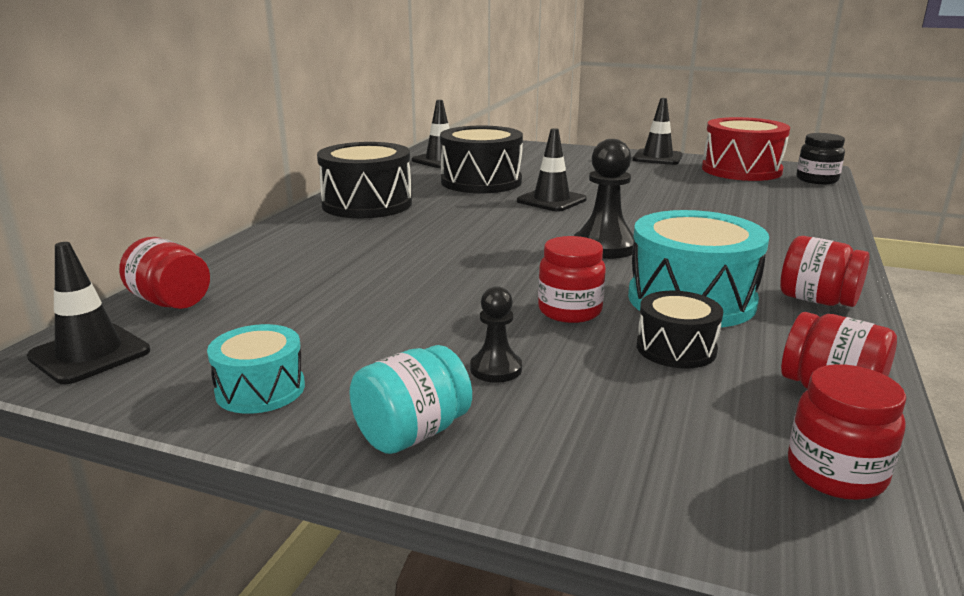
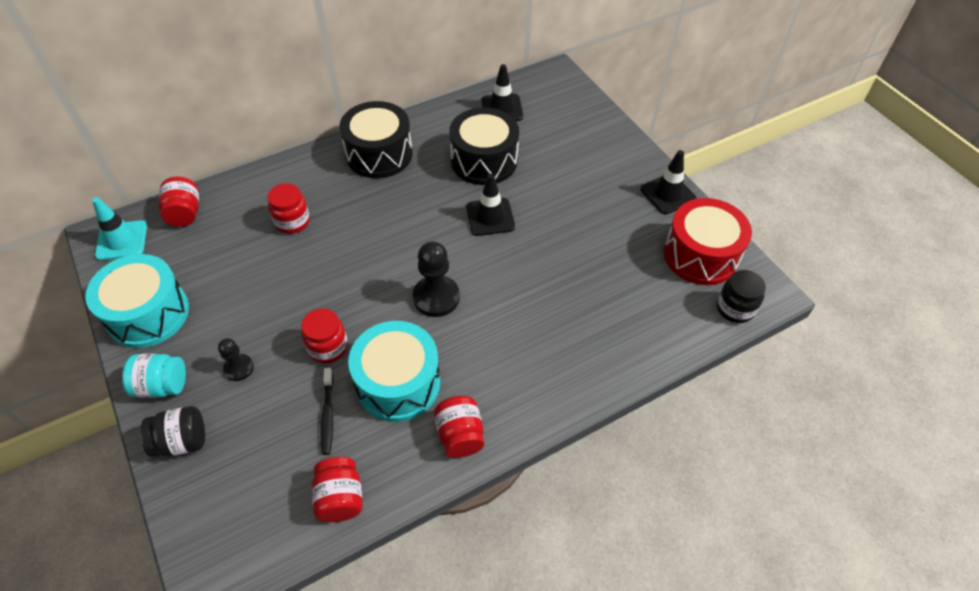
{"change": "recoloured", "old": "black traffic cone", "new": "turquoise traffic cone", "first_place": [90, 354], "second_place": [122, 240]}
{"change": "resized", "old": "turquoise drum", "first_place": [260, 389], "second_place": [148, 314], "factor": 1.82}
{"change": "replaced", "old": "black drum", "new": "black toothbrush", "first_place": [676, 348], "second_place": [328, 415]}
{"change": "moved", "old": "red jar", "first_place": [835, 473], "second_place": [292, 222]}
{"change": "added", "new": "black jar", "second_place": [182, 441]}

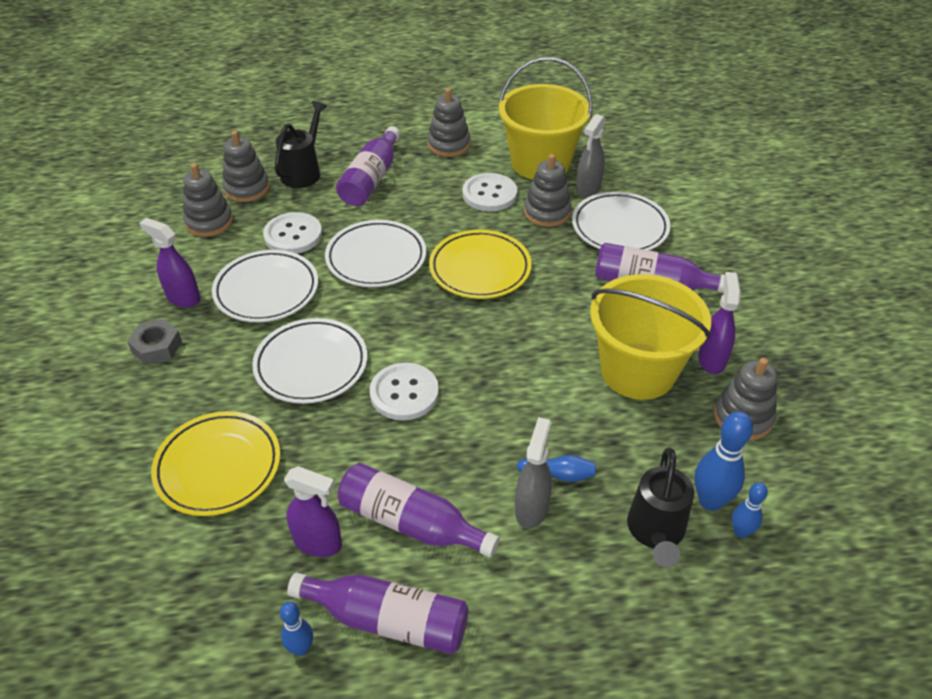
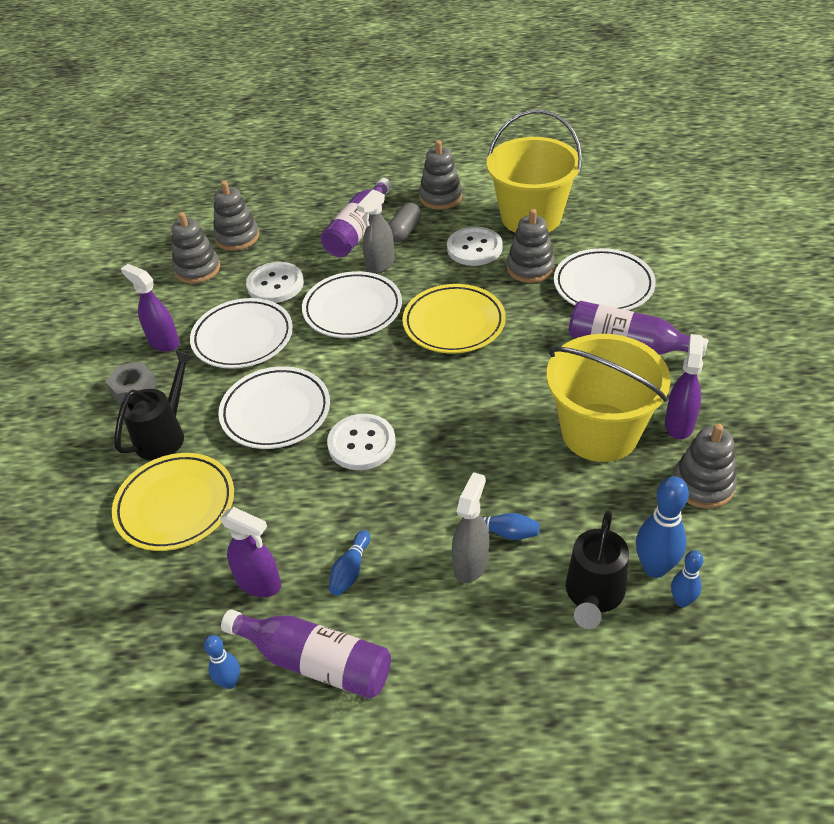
{"change": "moved", "old": "black watering can", "first_place": [303, 172], "second_place": [164, 435]}
{"change": "replaced", "old": "purple bottle", "new": "blue bowling pin", "first_place": [411, 523], "second_place": [350, 570]}
{"change": "moved", "old": "grey spray bottle", "first_place": [588, 189], "second_place": [380, 265]}
{"change": "added", "new": "grey capsule", "second_place": [404, 231]}

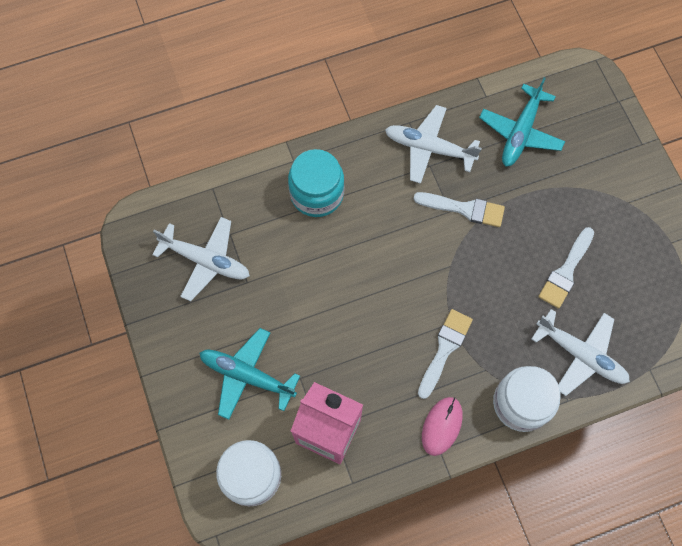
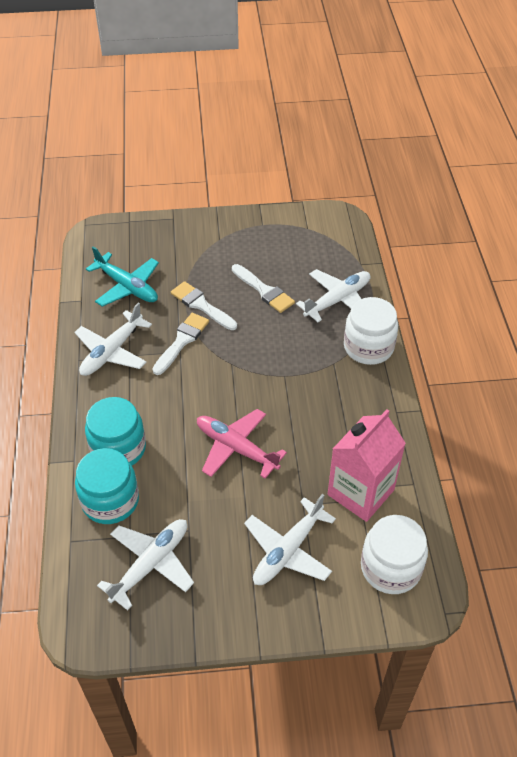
{"change": "recoloured", "old": "turquoise plane", "new": "white plane", "first_place": [247, 376], "second_place": [288, 550]}
{"change": "moved", "old": "white brush", "first_place": [444, 349], "second_place": [201, 305]}
{"change": "removed", "old": "pink mouse", "first_place": [442, 426]}
{"change": "added", "new": "turquoise jar", "second_place": [110, 500]}
{"change": "added", "new": "pink plane", "second_place": [236, 448]}

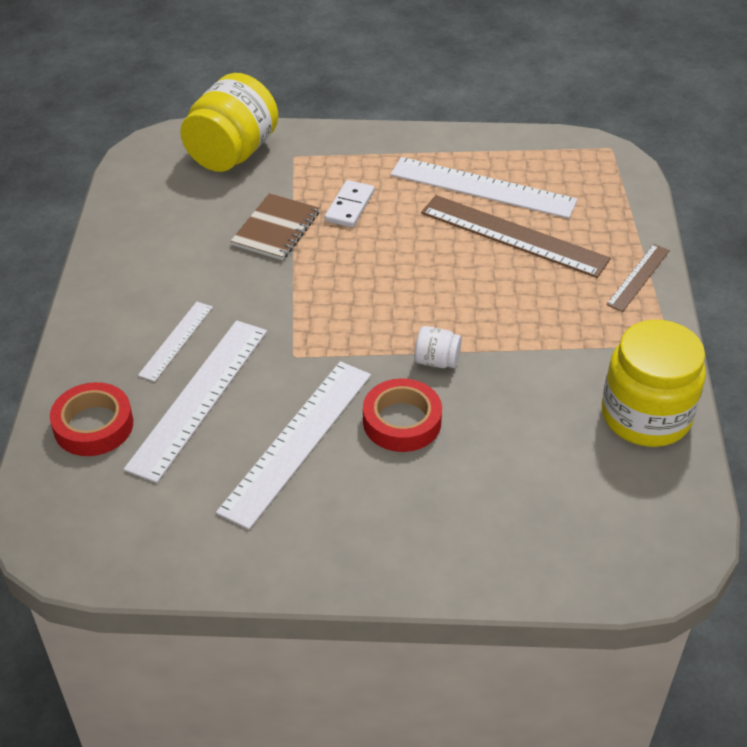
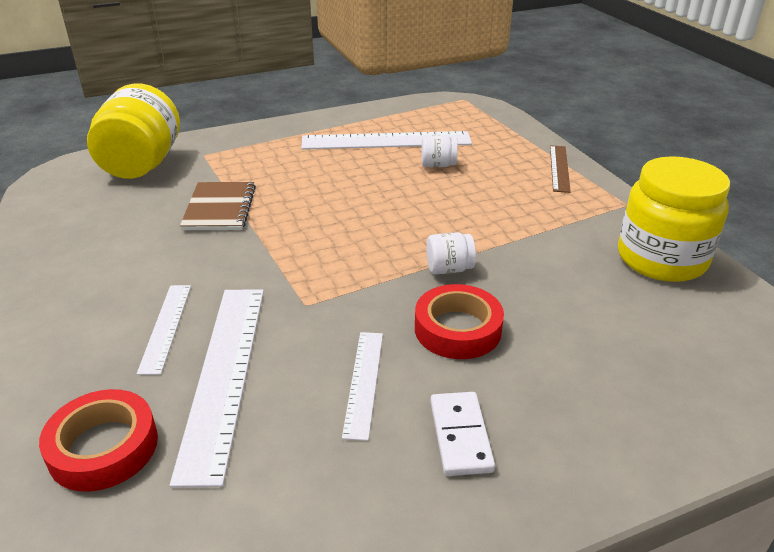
{"change": "resized", "old": "white ruler", "first_place": [297, 441], "second_place": [363, 382], "factor": 0.54}
{"change": "moved", "old": "white domino", "first_place": [349, 206], "second_place": [460, 436]}
{"change": "replaced", "old": "brown ruler", "new": "white jar", "first_place": [513, 236], "second_place": [438, 165]}

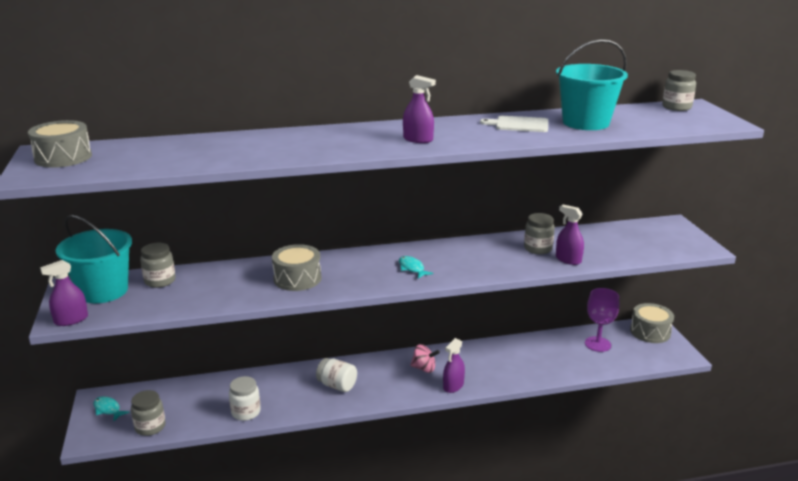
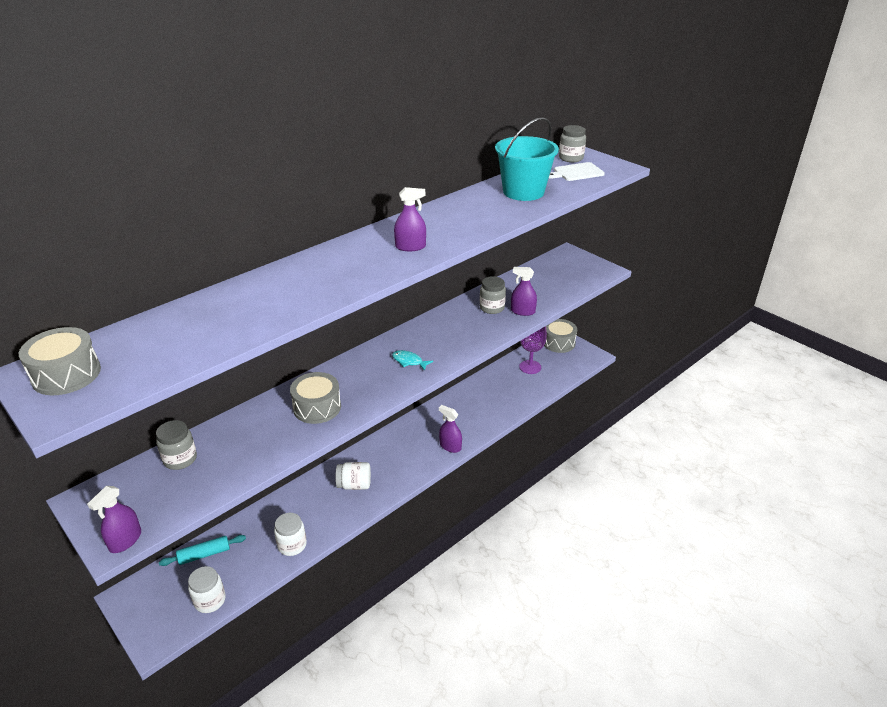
{"change": "removed", "old": "turquoise bucket", "first_place": [103, 291]}
{"change": "removed", "old": "turquoise fish", "first_place": [108, 409]}
{"change": "recoloured", "old": "grey jar", "new": "white jar", "first_place": [150, 427], "second_place": [210, 600]}
{"change": "removed", "old": "pink spinning top", "first_place": [424, 368]}
{"change": "turned", "old": "purple spray bottle", "first_place": [453, 386], "second_place": [450, 446], "degrees": 120}
{"change": "moved", "old": "white cutting board", "first_place": [519, 124], "second_place": [577, 172]}
{"change": "added", "new": "turquoise rolling pin", "second_place": [204, 554]}

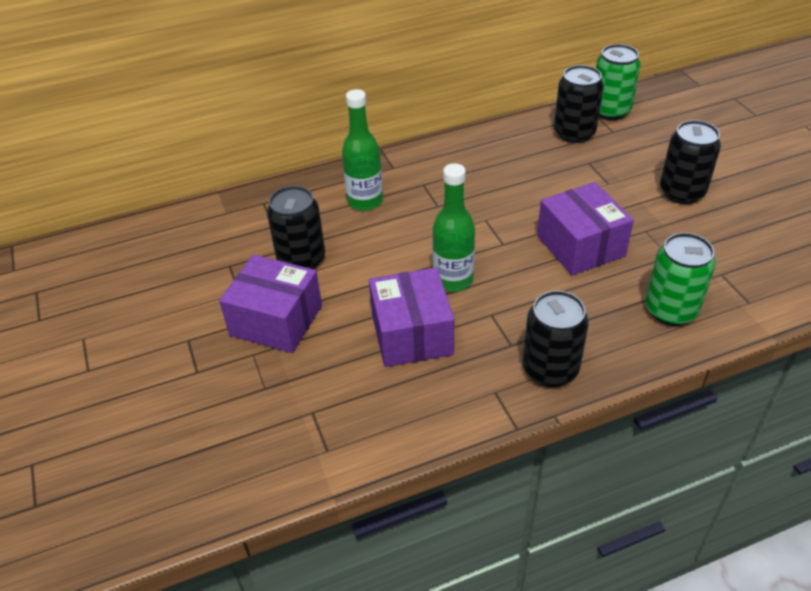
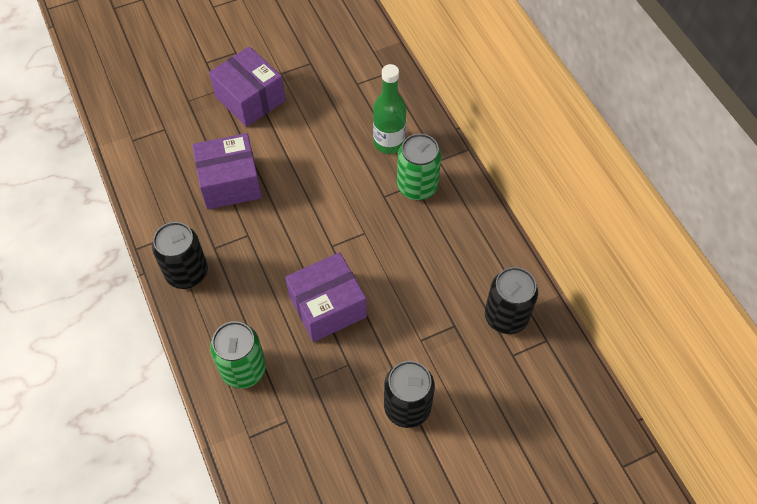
{"change": "turned", "old": "purple box", "first_place": [276, 320], "second_place": [250, 99], "degrees": -60}
{"change": "removed", "old": "black can", "first_place": [301, 259]}
{"change": "removed", "old": "green bottle", "first_place": [453, 280]}
{"change": "moved", "old": "green can", "first_place": [610, 111], "second_place": [417, 186]}

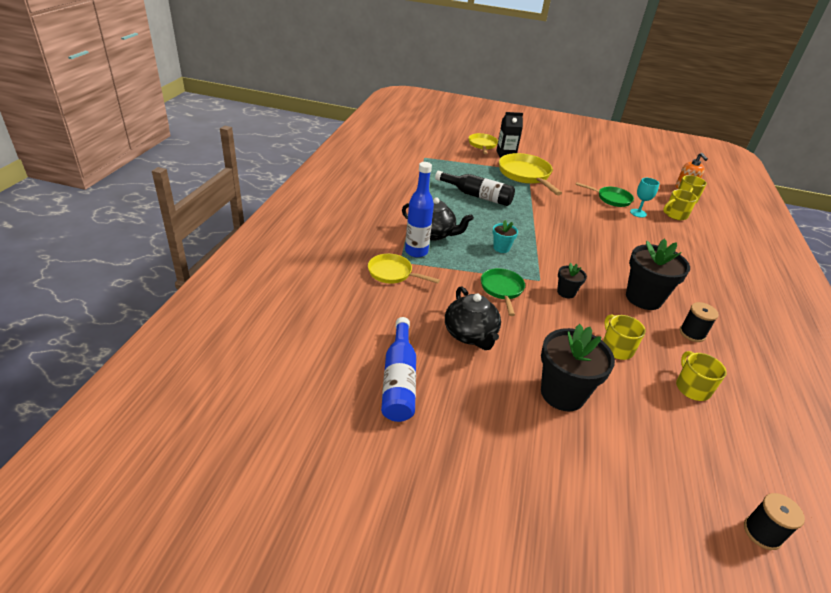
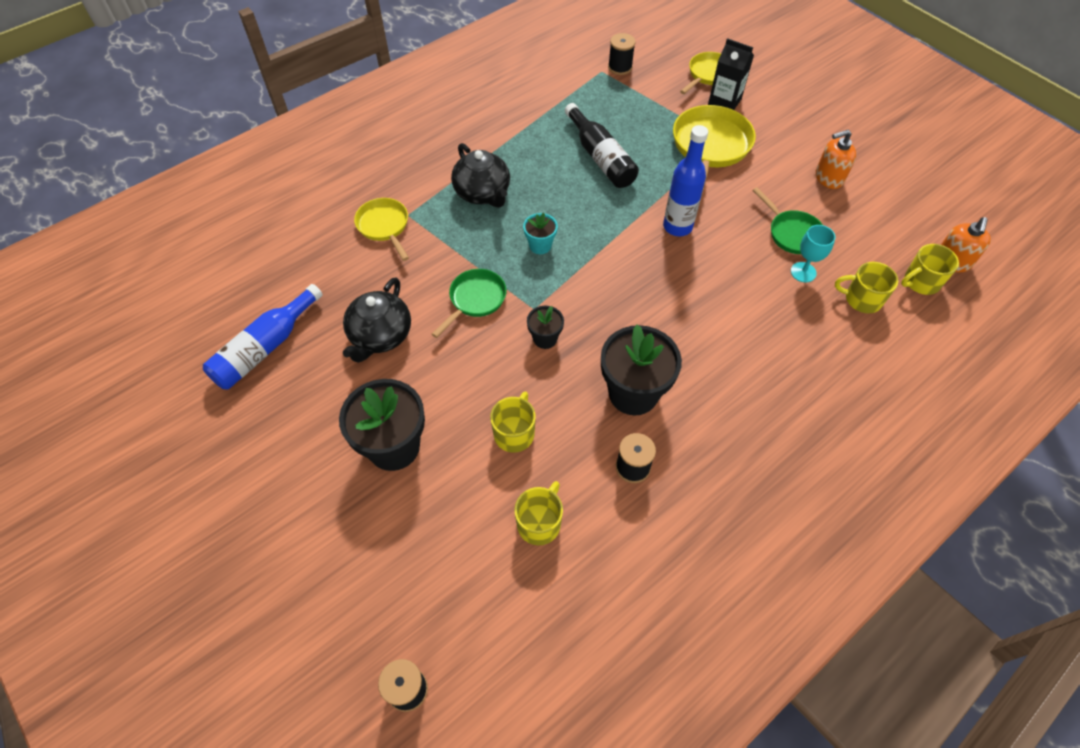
{"change": "moved", "old": "blue bottle", "first_place": [416, 252], "second_place": [677, 227]}
{"change": "added", "new": "black spool", "second_place": [620, 67]}
{"change": "added", "new": "orange soap dispenser", "second_place": [828, 178]}

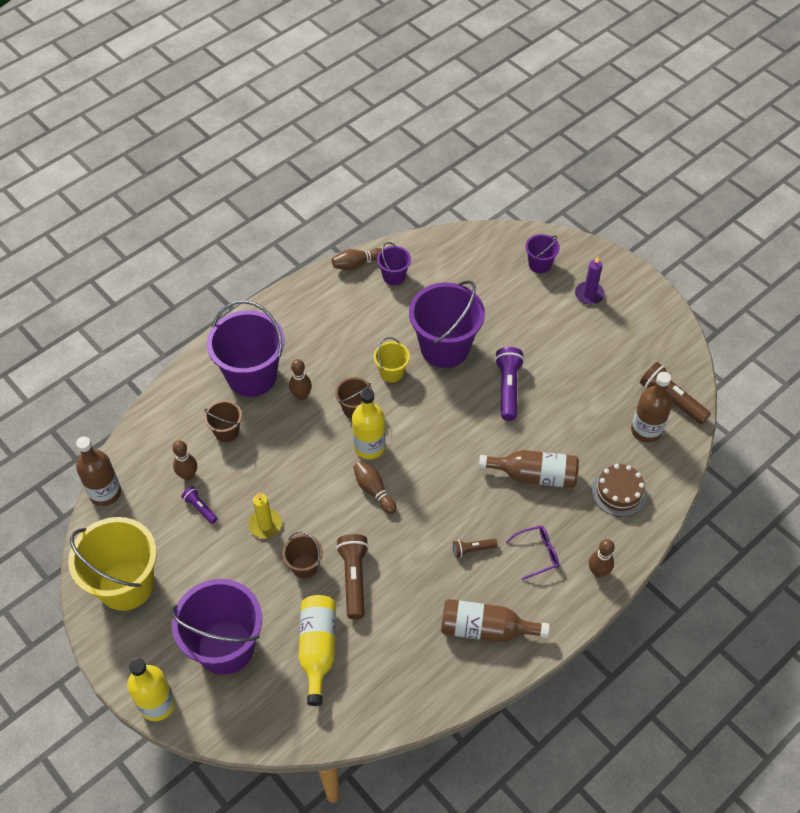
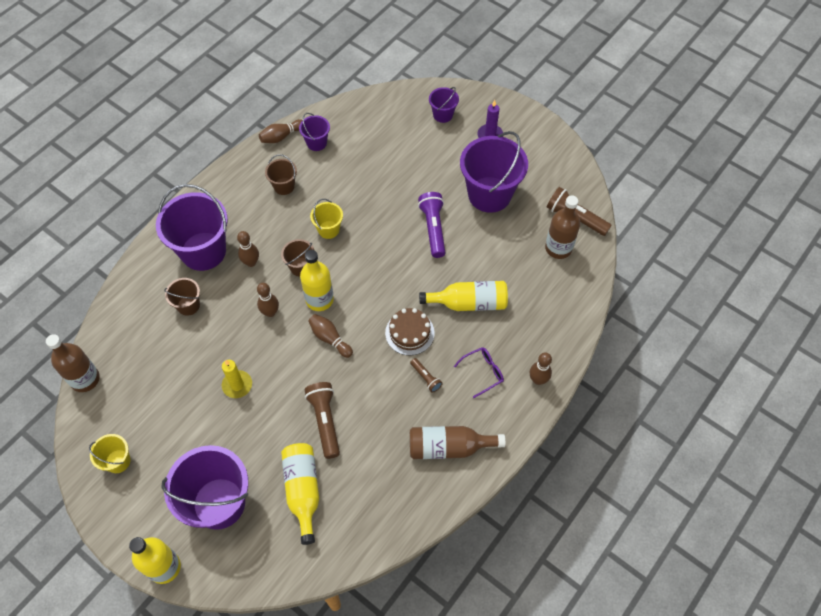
{"change": "resized", "old": "yellow bucket", "first_place": [126, 584], "second_place": [118, 461], "factor": 0.48}
{"change": "moved", "old": "brown bowling pin", "first_place": [188, 475], "second_place": [270, 312]}
{"change": "removed", "old": "purple flashlight", "first_place": [200, 508]}
{"change": "moved", "old": "brown bucket", "first_place": [304, 566], "second_place": [284, 186]}
{"change": "moved", "old": "purple bucket", "first_place": [444, 348], "second_place": [489, 194]}
{"change": "turned", "old": "brown flashlight", "first_place": [472, 549], "second_place": [426, 378], "degrees": -105}
{"change": "recoloured", "old": "brown bottle", "new": "yellow bottle", "first_place": [534, 475], "second_place": [469, 303]}
{"change": "moved", "old": "brown cake", "first_place": [619, 492], "second_place": [409, 333]}

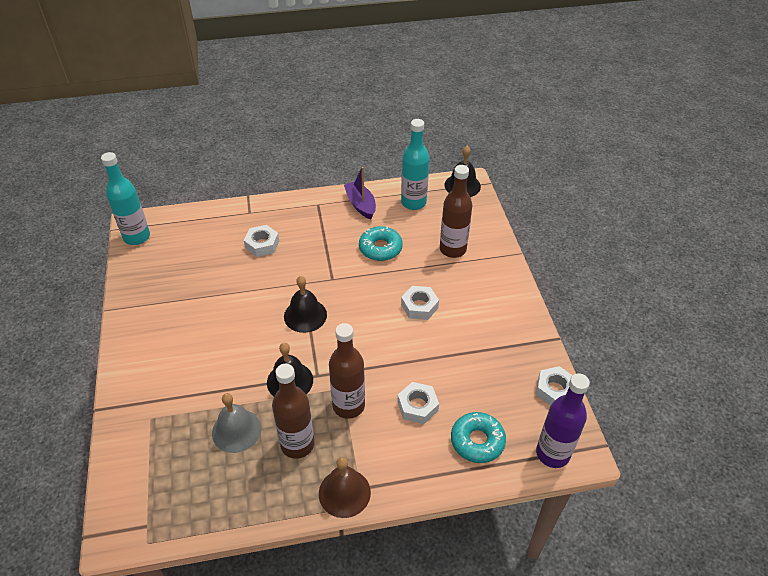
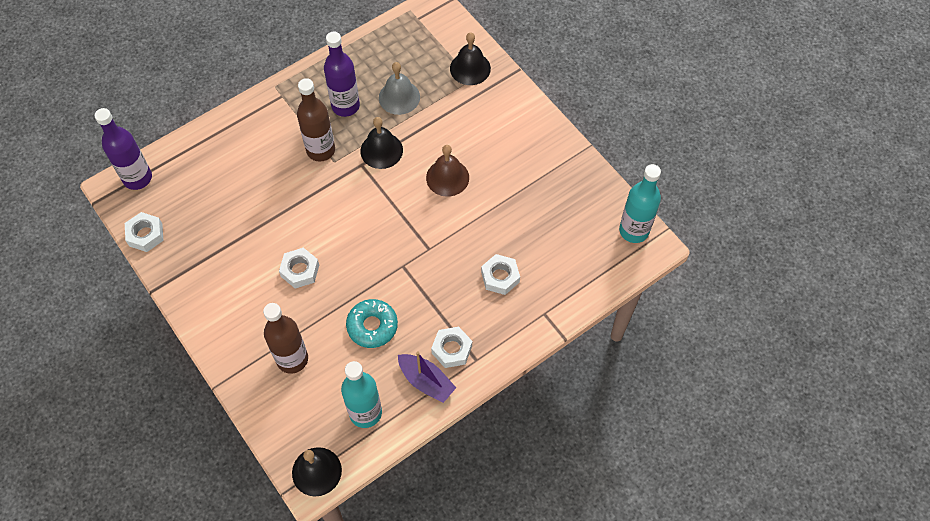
{"change": "recoloured", "old": "brown bottle", "new": "purple bottle", "first_place": [297, 444], "second_place": [345, 106]}
{"change": "moved", "old": "black bell", "first_place": [305, 315], "second_place": [470, 68]}
{"change": "moved", "old": "brown bell", "first_place": [344, 492], "second_place": [447, 177]}
{"change": "moved", "old": "white nut", "first_place": [417, 406], "second_place": [452, 349]}
{"change": "removed", "old": "turquoise donut", "first_place": [477, 441]}

